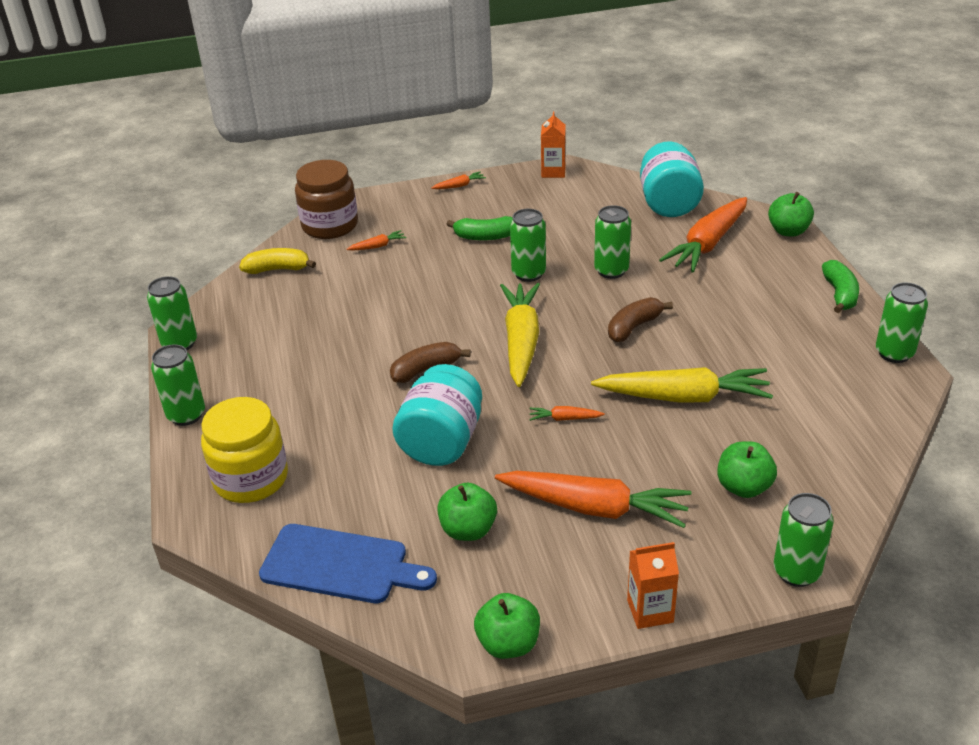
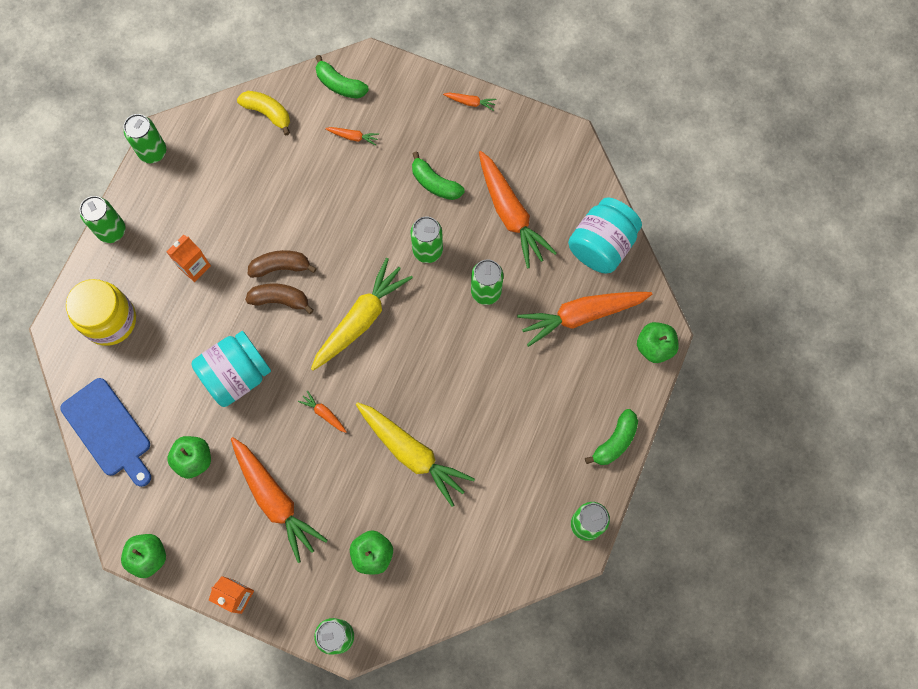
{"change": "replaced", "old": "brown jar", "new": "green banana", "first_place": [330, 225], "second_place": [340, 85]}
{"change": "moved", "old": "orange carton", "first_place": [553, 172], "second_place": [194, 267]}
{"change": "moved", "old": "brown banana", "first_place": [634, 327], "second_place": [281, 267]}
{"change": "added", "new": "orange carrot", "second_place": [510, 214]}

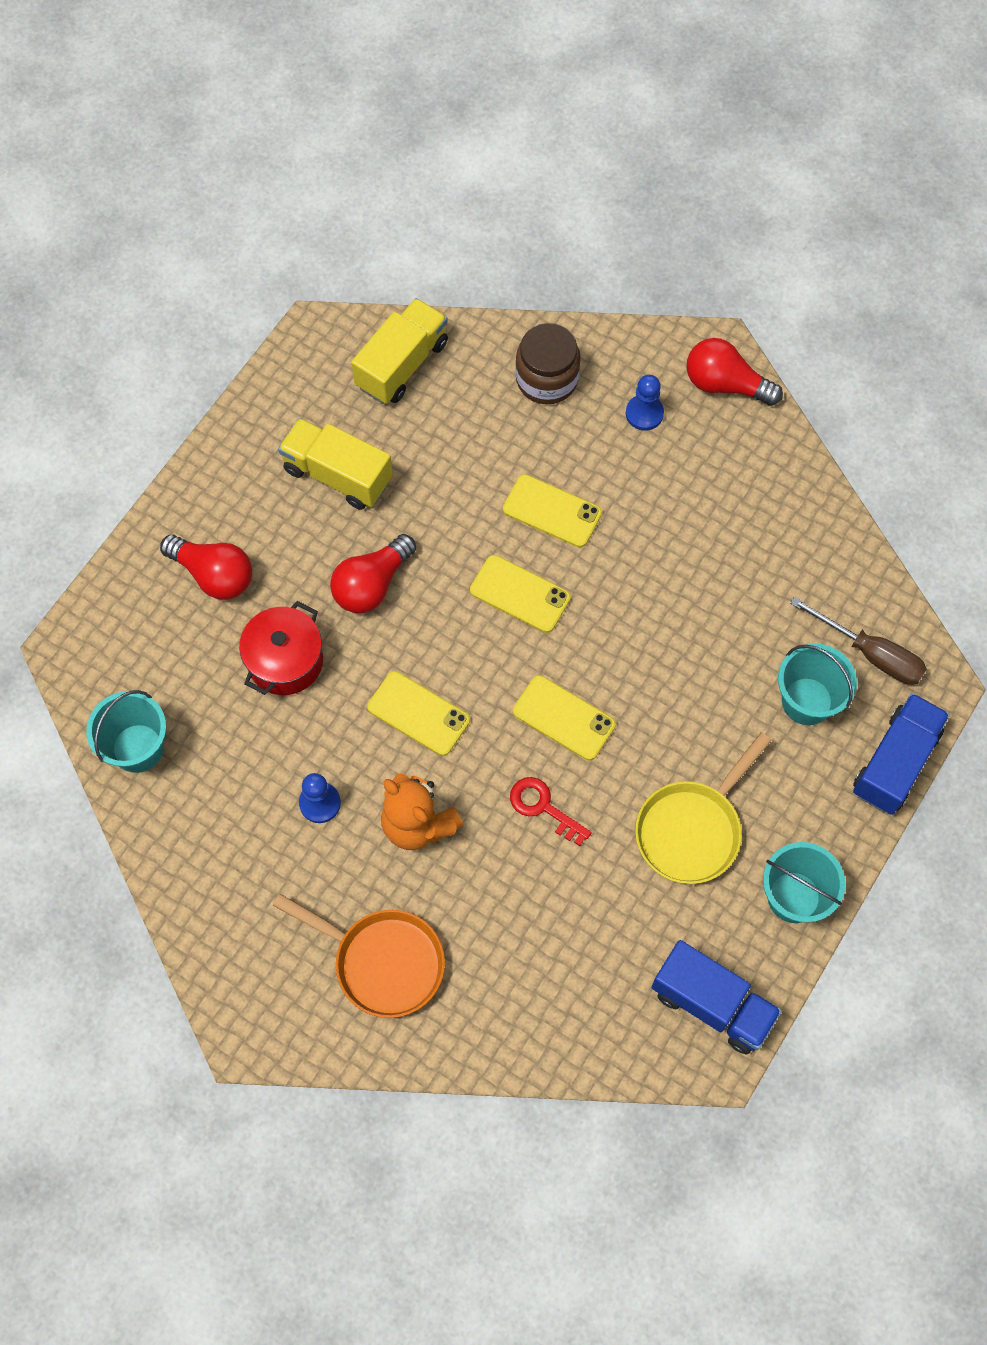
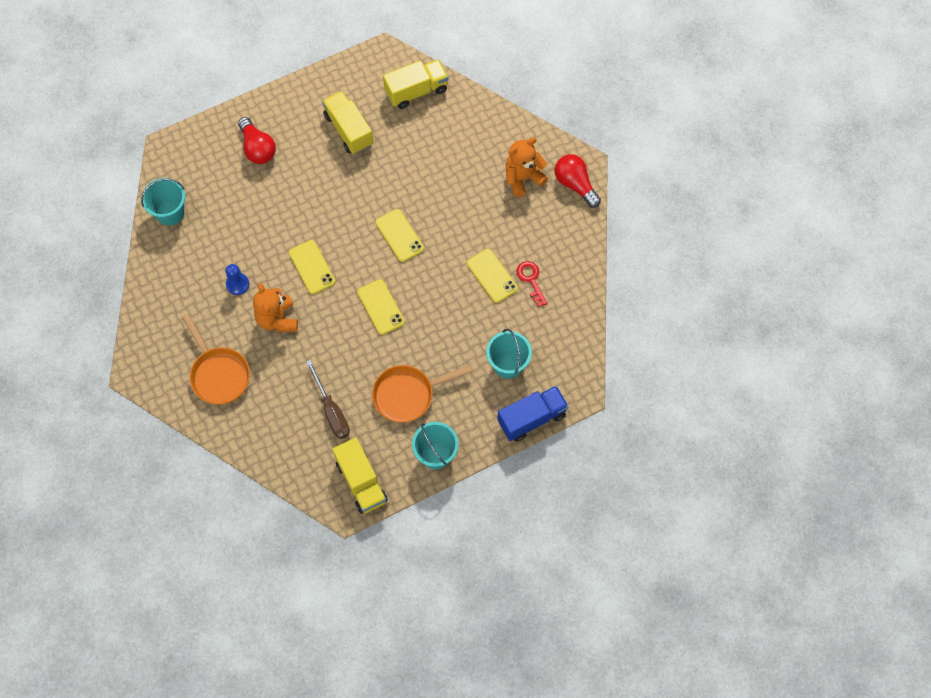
{"change": "removed", "old": "red pot", "first_place": [285, 661]}
{"change": "removed", "old": "red light bulb", "first_place": [372, 584]}
{"change": "moved", "old": "yellow phone", "first_place": [552, 511], "second_place": [492, 276]}
{"change": "moved", "old": "red key", "first_place": [543, 807], "second_place": [531, 280]}
{"change": "removed", "old": "brown jar", "first_place": [547, 379]}
{"change": "replaced", "old": "blue pawn", "new": "orange teddy bear", "first_place": [644, 413], "second_place": [523, 178]}
{"change": "recoloured", "old": "yellow pan", "new": "orange pan", "first_place": [692, 829], "second_place": [407, 395]}
{"change": "recoloured", "old": "blue truck", "new": "yellow truck", "first_place": [712, 1004], "second_place": [361, 482]}
{"change": "moved", "old": "brown screwdriver", "first_place": [870, 654], "second_place": [331, 411]}

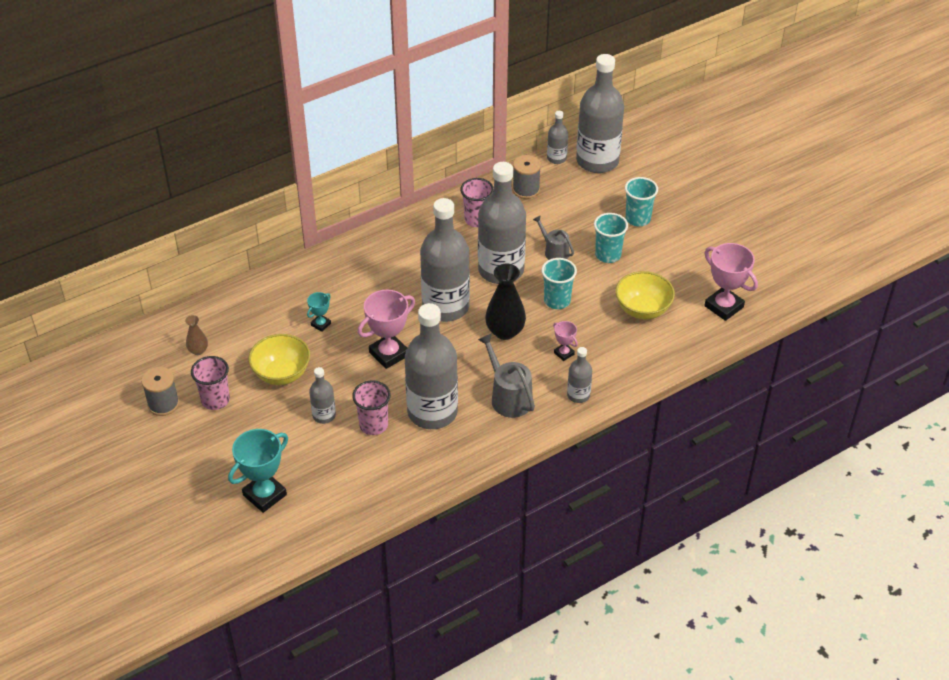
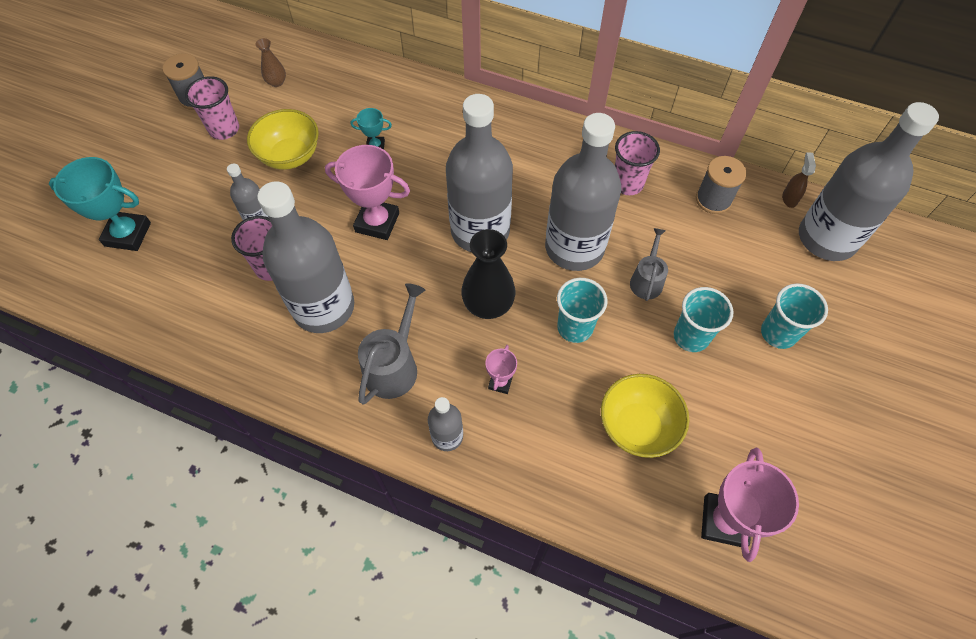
{"change": "replaced", "old": "grey bottle", "new": "brown spray bottle", "first_place": [556, 158], "second_place": [789, 198]}

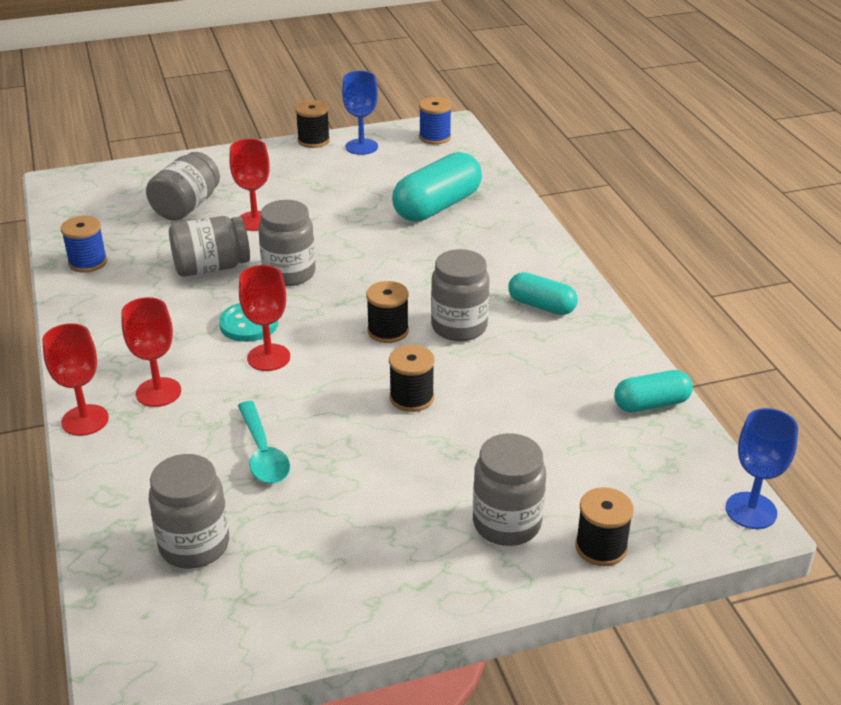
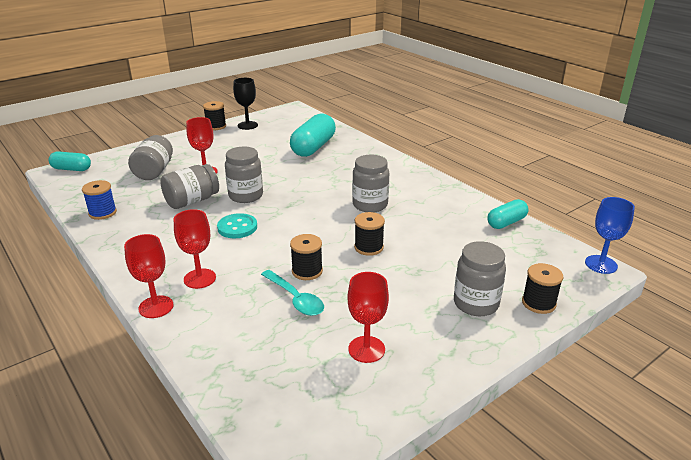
{"change": "removed", "old": "grey jar", "first_place": [194, 545]}
{"change": "moved", "old": "red goblet", "first_place": [268, 357], "second_place": [366, 349]}
{"change": "recoloured", "old": "blue goblet", "new": "black goblet", "first_place": [361, 147], "second_place": [247, 125]}
{"change": "moved", "old": "black spool", "first_place": [388, 331], "second_place": [307, 271]}
{"change": "removed", "old": "blue spool", "first_place": [435, 137]}
{"change": "moved", "old": "turquoise capsule", "first_place": [541, 306], "second_place": [71, 169]}

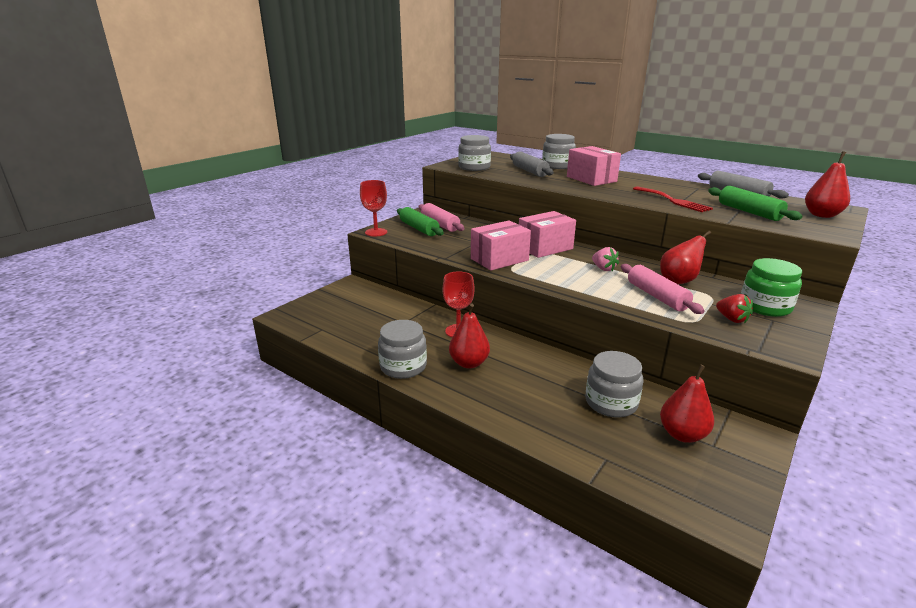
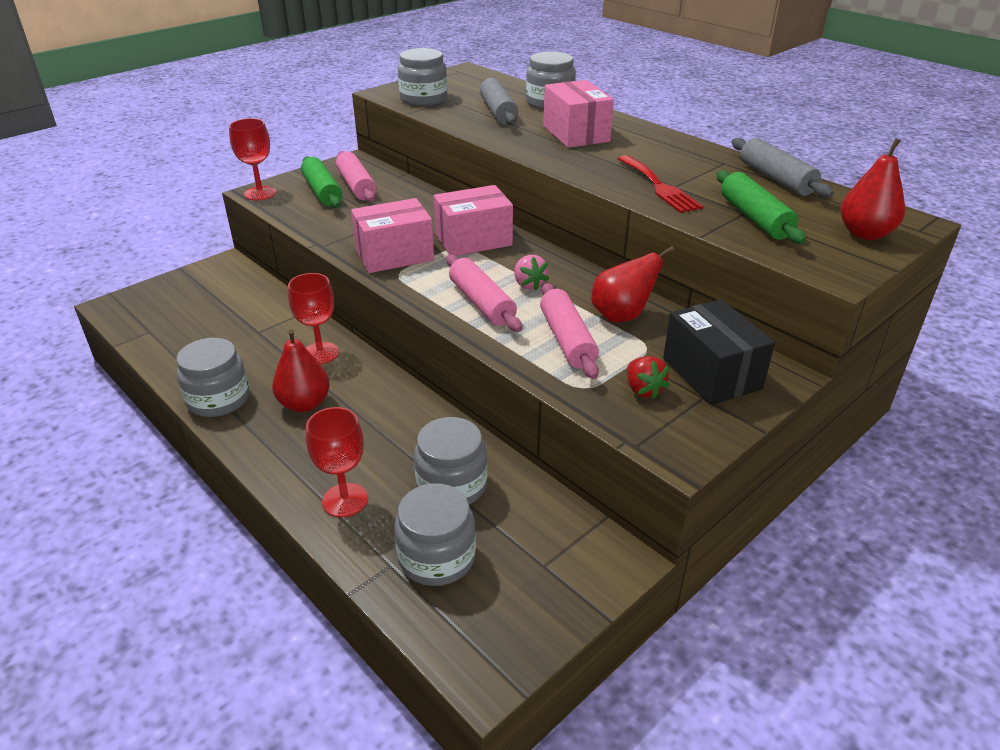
{"change": "removed", "old": "red pear", "first_place": [682, 434]}
{"change": "replaced", "old": "green jar", "new": "black box", "first_place": [765, 306], "second_place": [711, 373]}
{"change": "added", "new": "red goblet", "second_place": [345, 500]}
{"change": "added", "new": "grey jar", "second_place": [437, 557]}
{"change": "added", "new": "pink rolling pin", "second_place": [482, 303]}

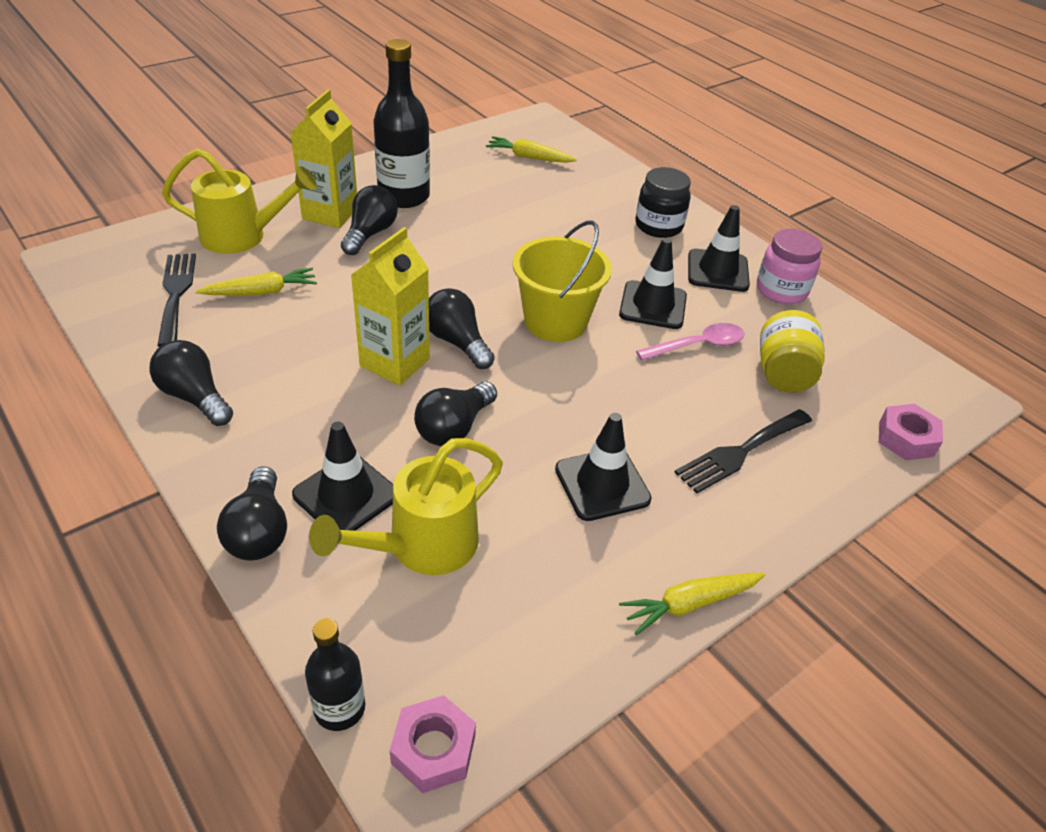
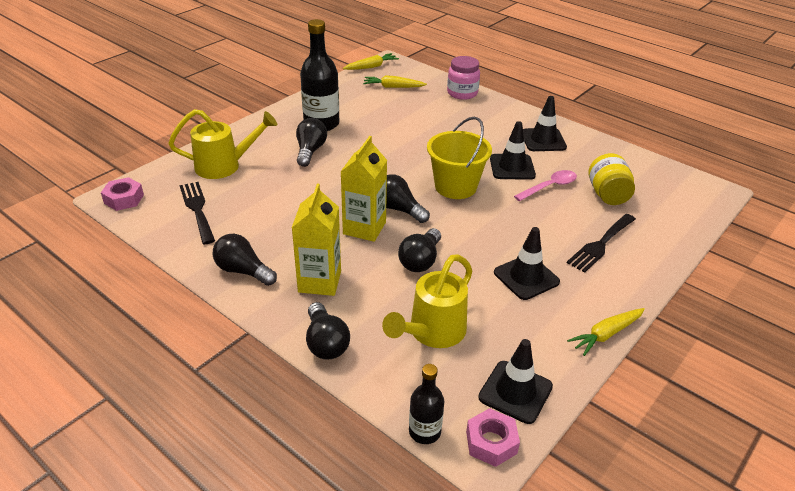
{"change": "moved", "old": "yellow carrot", "first_place": [261, 292], "second_place": [371, 67]}
{"change": "moved", "old": "yellow carton", "first_place": [330, 213], "second_place": [319, 281]}
{"change": "moved", "old": "black traffic cone", "first_place": [346, 495], "second_place": [515, 392]}
{"change": "removed", "old": "black jar", "first_place": [658, 226]}
{"change": "moved", "old": "pink jar", "first_place": [781, 290], "second_place": [462, 93]}
{"change": "moved", "old": "pink nut", "first_place": [906, 439], "second_place": [124, 199]}

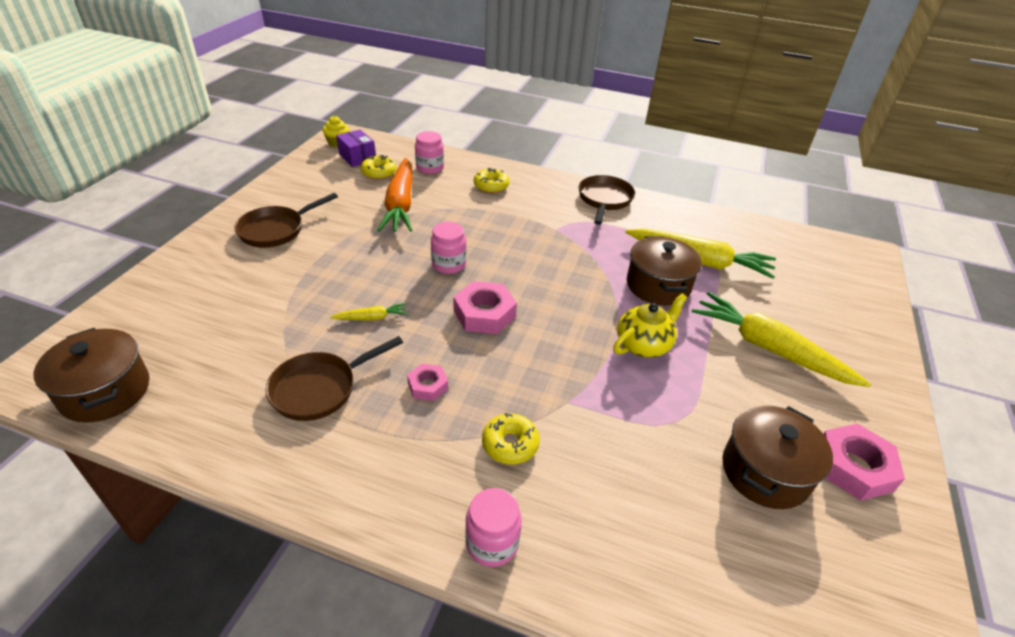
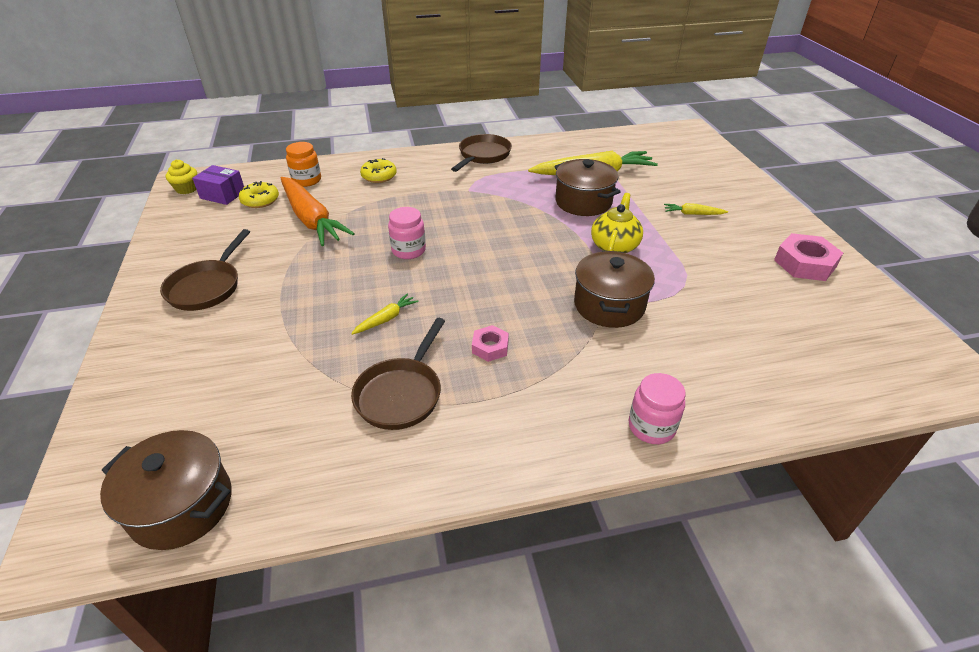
{"change": "recoloured", "old": "pink jar", "new": "orange jar", "first_place": [430, 168], "second_place": [307, 180]}
{"change": "removed", "old": "pink nut", "first_place": [484, 314]}
{"change": "removed", "old": "yellow donut", "first_place": [510, 444]}
{"change": "turned", "old": "brown pan", "first_place": [604, 200], "second_place": [483, 155], "degrees": 45}
{"change": "resized", "old": "yellow carrot", "first_place": [769, 348], "second_place": [692, 214], "factor": 0.44}
{"change": "moved", "old": "brown pot", "first_place": [765, 472], "second_place": [609, 305]}

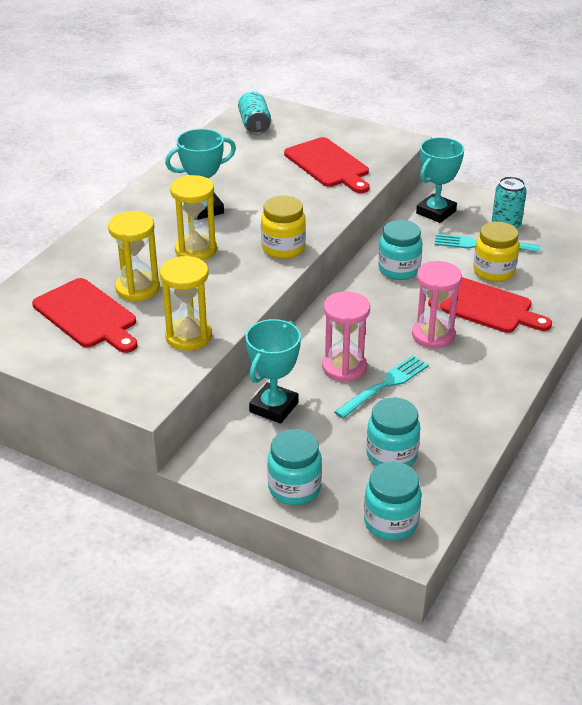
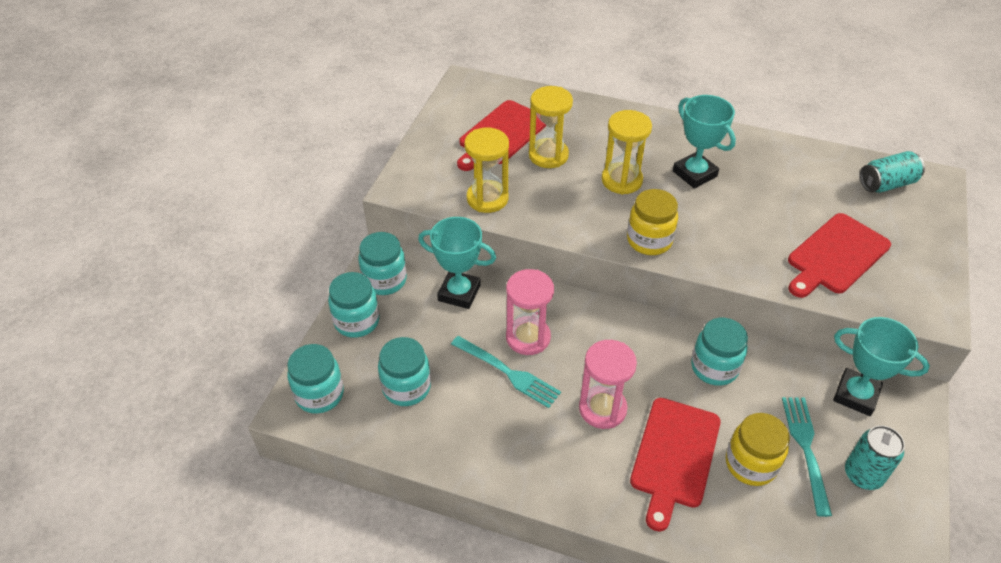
{"change": "added", "new": "turquoise jar", "second_place": [385, 280]}

